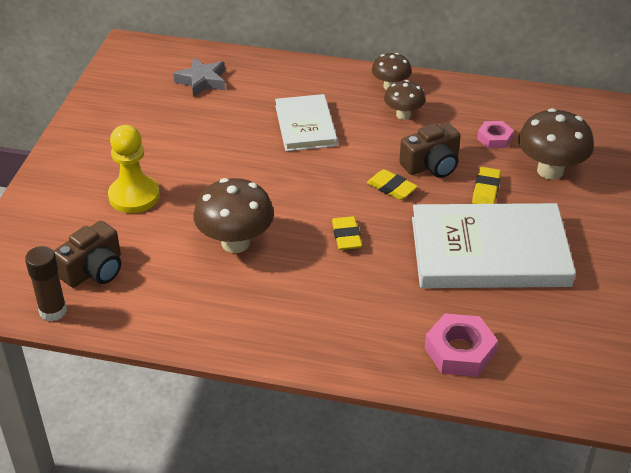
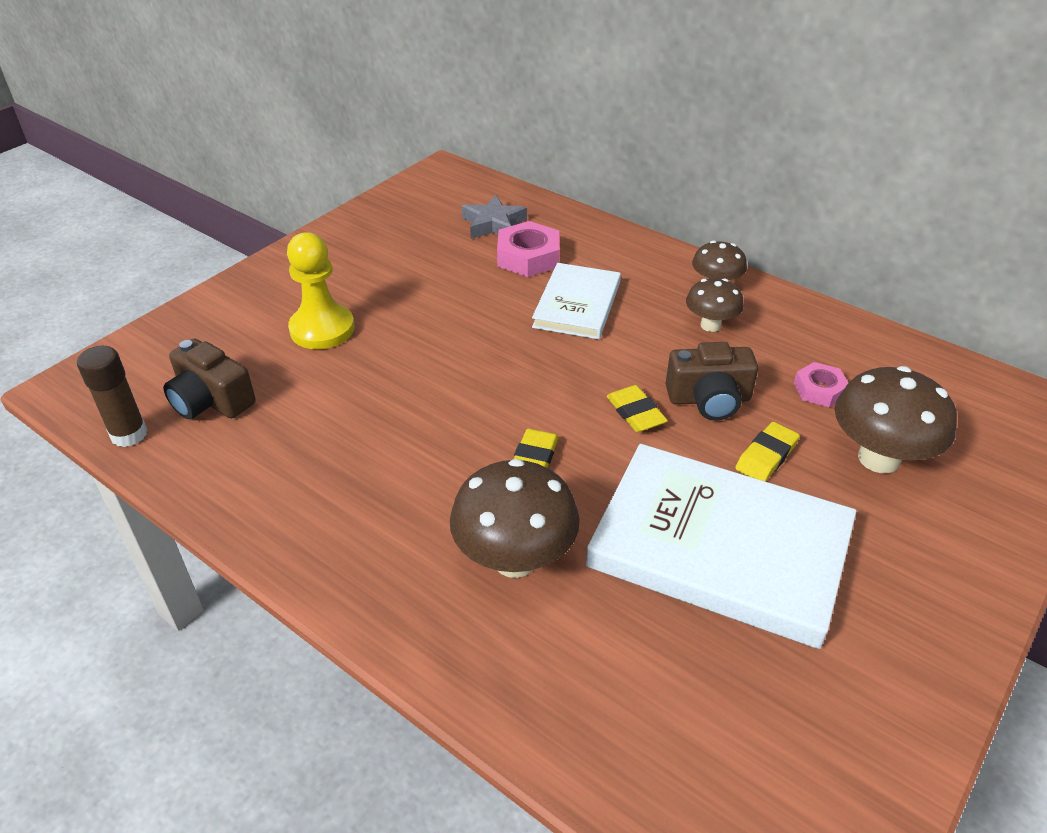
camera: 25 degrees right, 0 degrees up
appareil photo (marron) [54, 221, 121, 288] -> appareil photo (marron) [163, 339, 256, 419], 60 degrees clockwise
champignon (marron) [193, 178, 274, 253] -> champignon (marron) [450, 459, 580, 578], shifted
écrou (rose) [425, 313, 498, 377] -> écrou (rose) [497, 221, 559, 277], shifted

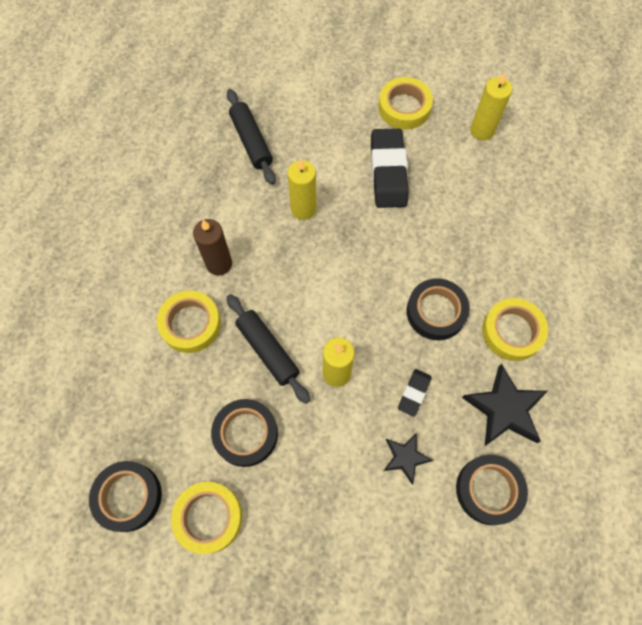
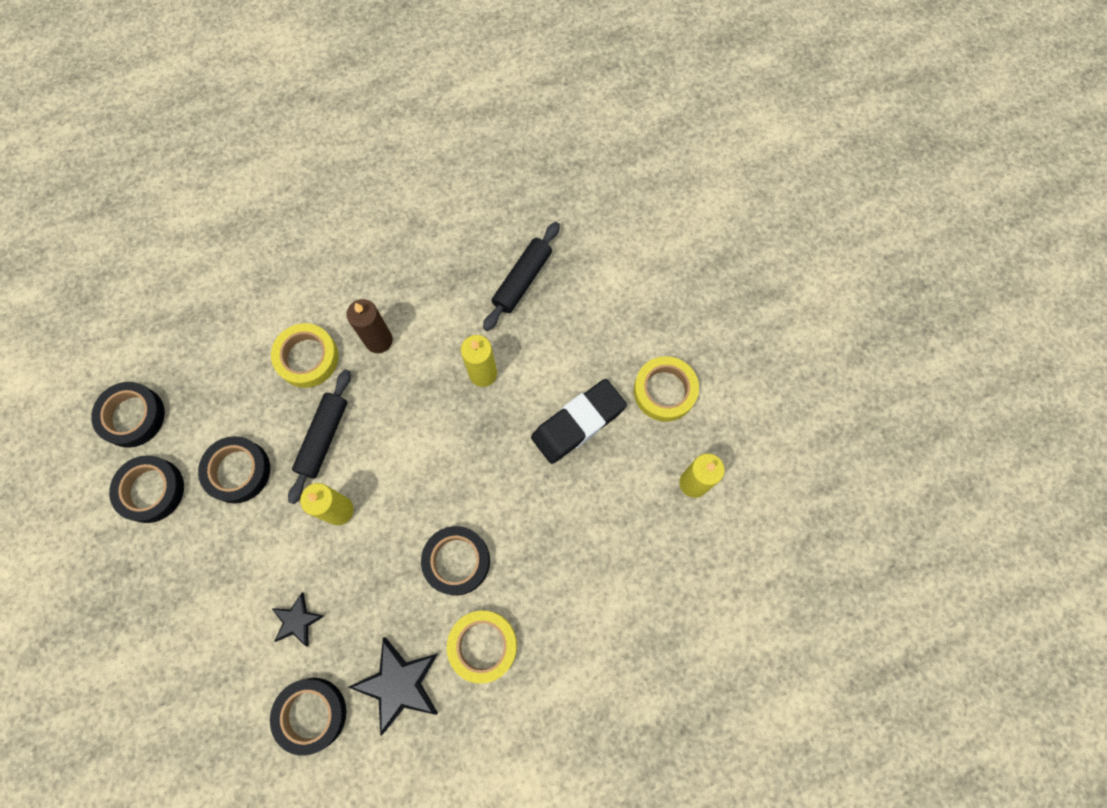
camera: 55 degrees right, 5 degrees up
ruban adhésif (jaune) [171, 482, 242, 554] -> ruban adhésif (noir) [109, 455, 184, 523]
gomme (noir) [398, 369, 431, 417] -> none

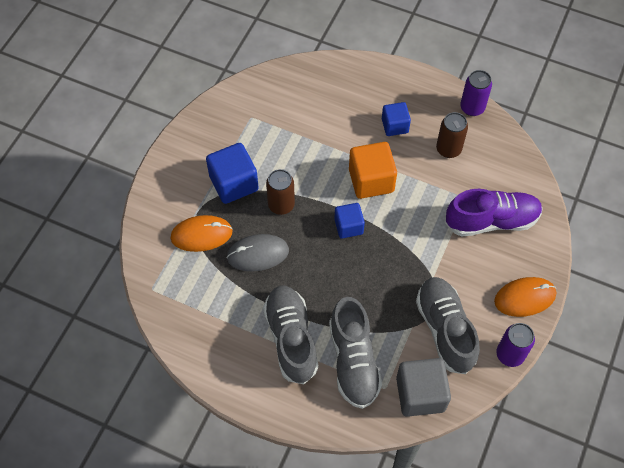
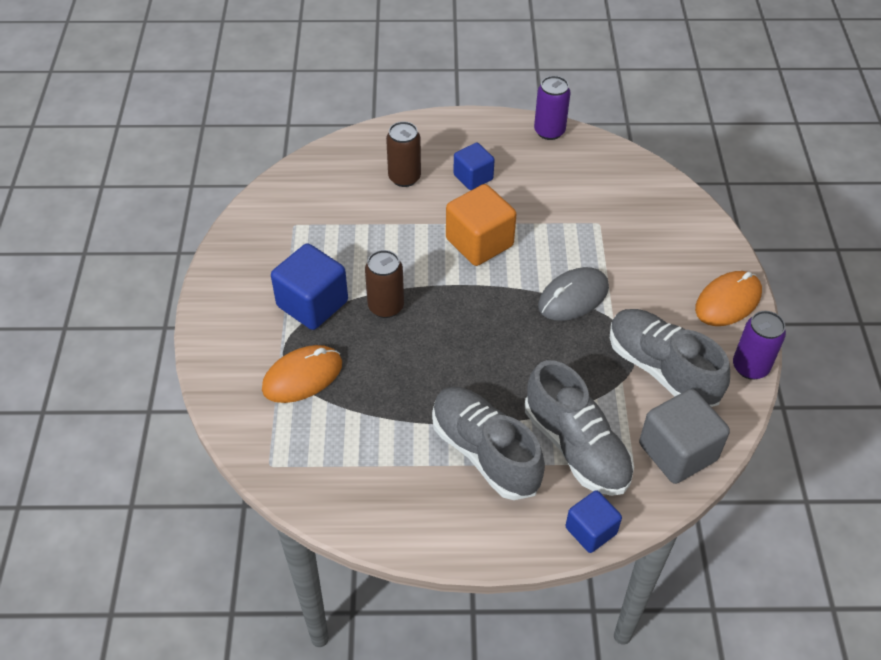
camera: 25 degrees left, 10 degrees down
canette (marron) [436, 112, 468, 158] -> canette (marron) [386, 121, 421, 187], shifted
souris (gris) [226, 234, 289, 271] -> souris (gris) [538, 267, 609, 321], shifted
cube (bleu) [334, 203, 365, 239] -> cube (bleu) [565, 490, 622, 553], shifted
chaussure (violet) [445, 189, 543, 237] -> none

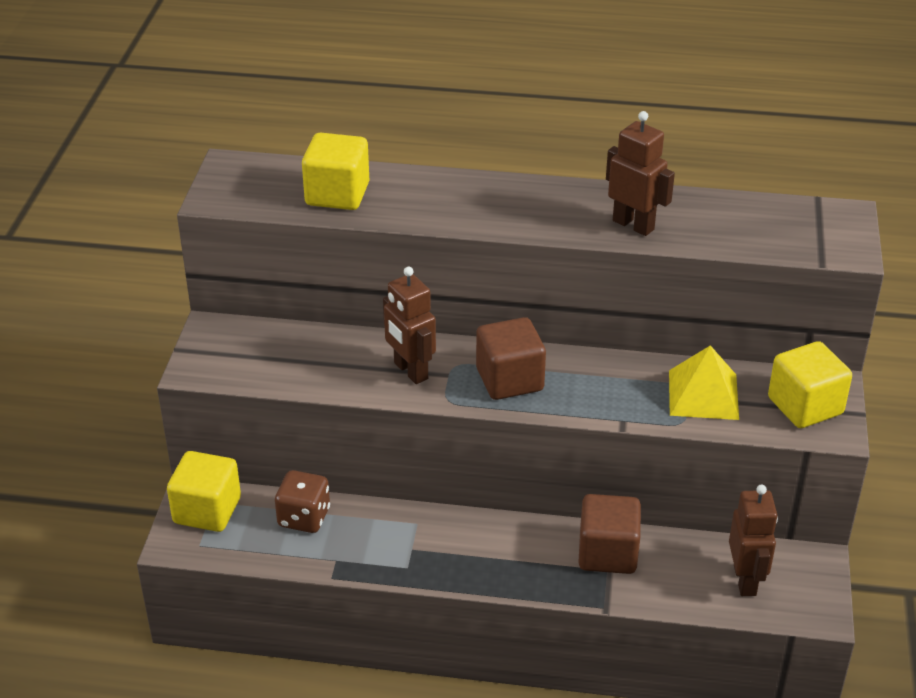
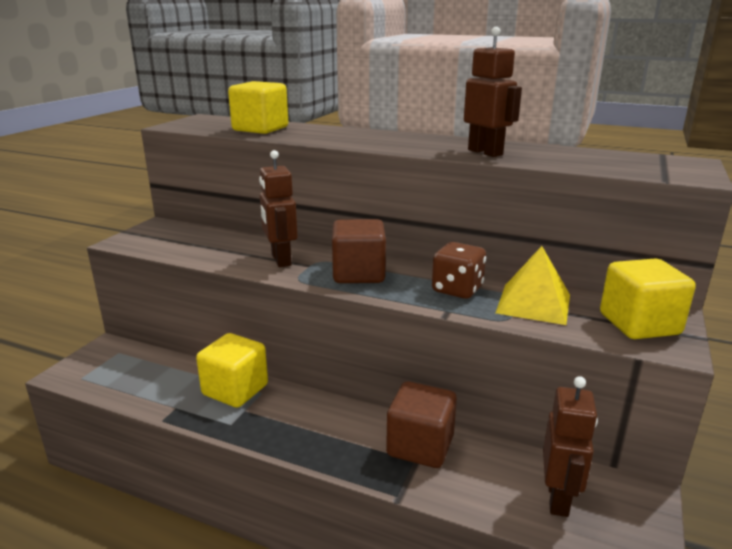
camera: 15 degrees right, 15 degrees down
cube (jaune) [167, 451, 241, 532] -> cube (jaune) [196, 333, 268, 408], shifted
dé (marron) [275, 470, 330, 533] -> dé (marron) [432, 242, 486, 299], shifted

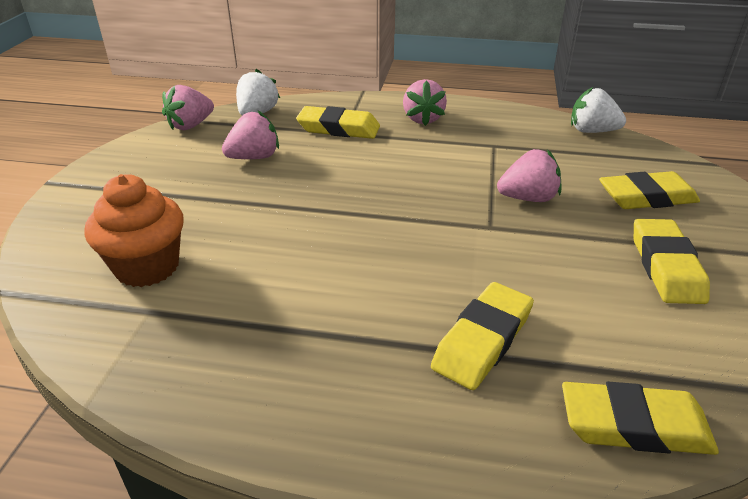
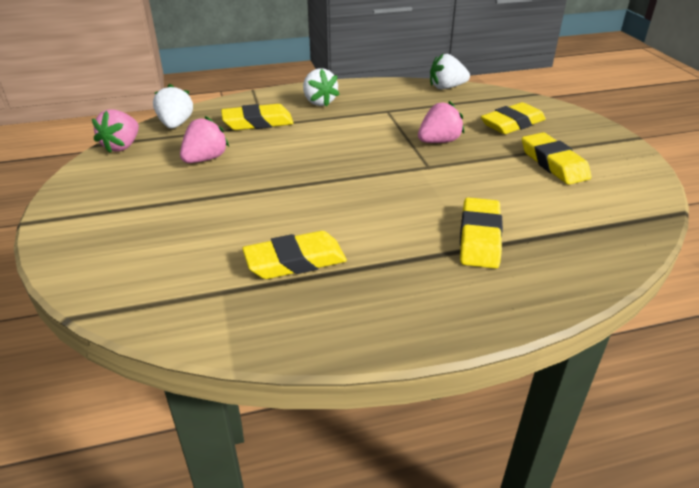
camera: 25 degrees left, 0 degrees up
gomme (jaune) [562, 382, 719, 455] -> gomme (jaune) [242, 231, 347, 279], shifted
fraise (rose) [403, 79, 447, 126] -> fraise (blanc) [303, 69, 340, 107]
muffin (orange) [85, 174, 184, 287] -> none

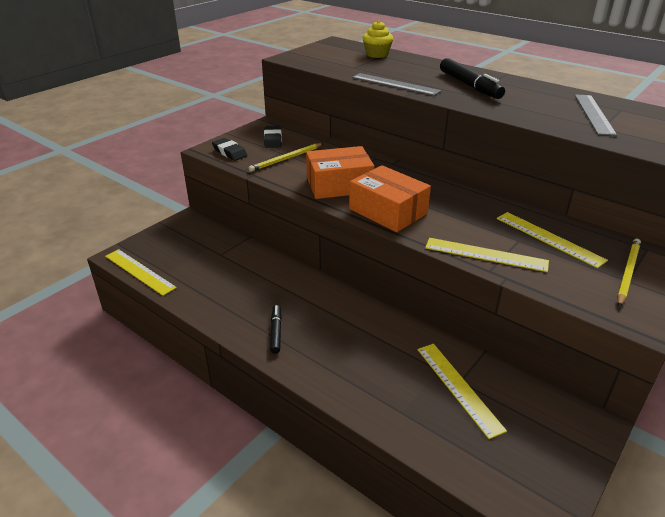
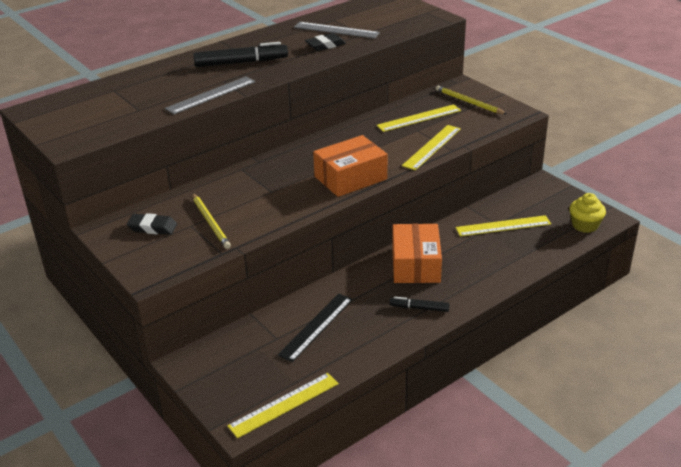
camera: 75 degrees left, 0 degrees up
none -> règle (noir) [277, 293, 353, 362]
gomme (noir) [212, 138, 248, 161] -> gomme (noir) [305, 33, 346, 51], shifted
boîte (orange) [306, 146, 374, 199] -> boîte (orange) [392, 224, 442, 283], shifted
muffin (jaune) [363, 20, 393, 58] -> muffin (jaune) [569, 193, 606, 233], shifted

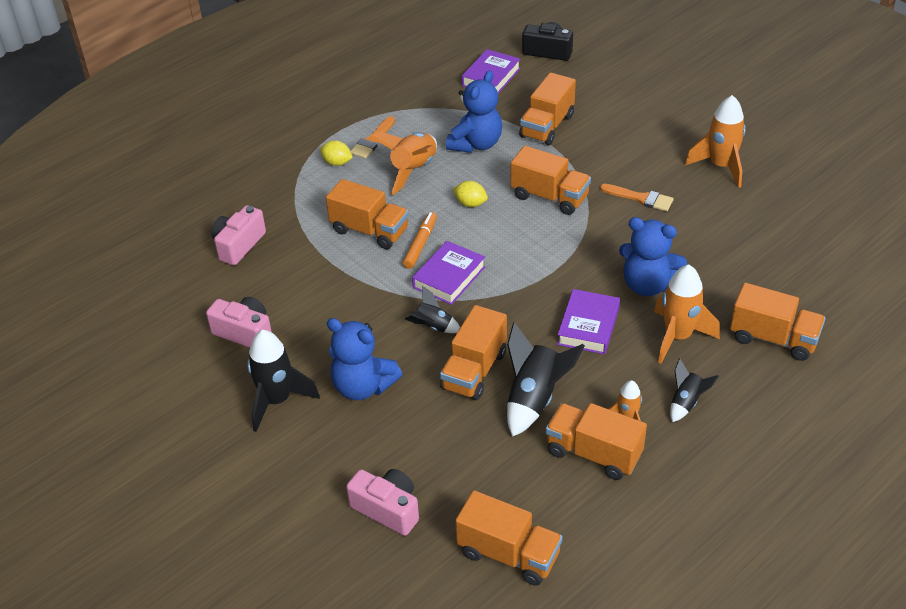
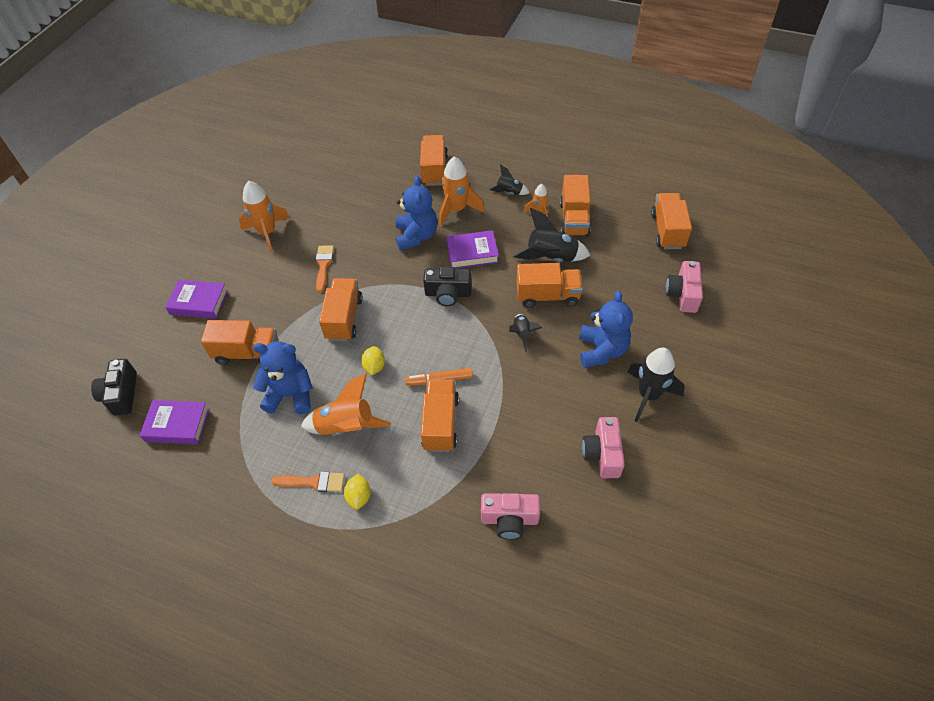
camera: 115 degrees left, 10 degrees up
livre (violet) [412, 241, 485, 305] -> livre (violet) [165, 280, 228, 319], shifted
none -> appareil photo (noir) [423, 267, 472, 306]

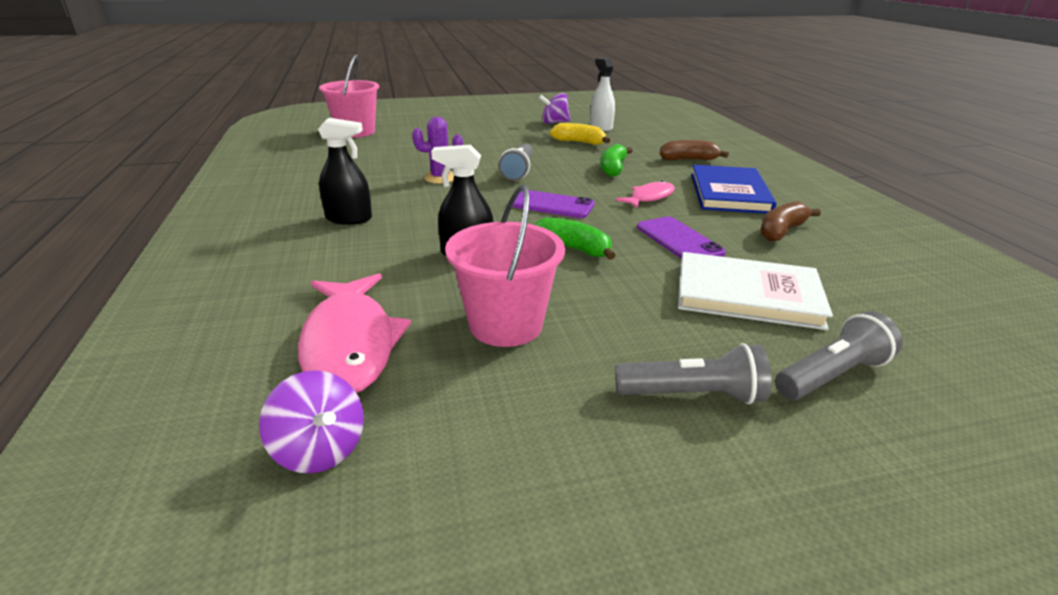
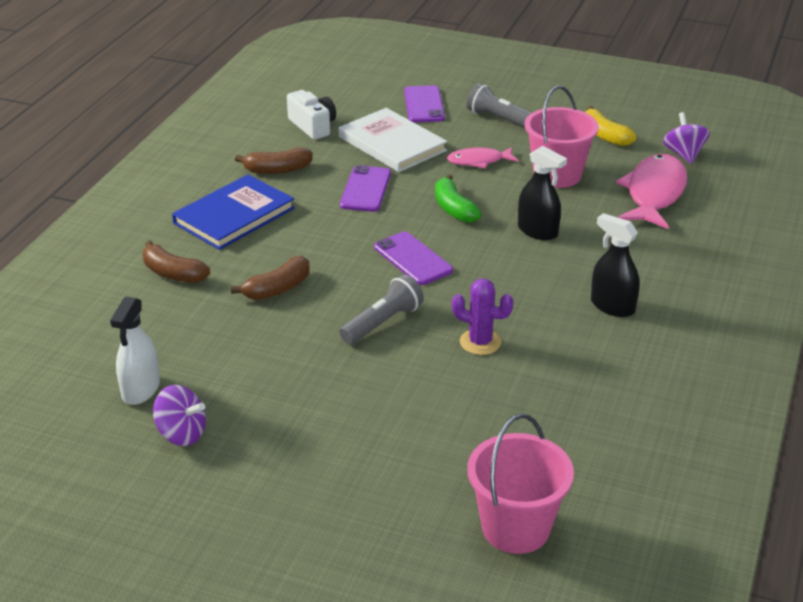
camera: 145 degrees left, 5 degrees up
banane (vert) [600, 144, 633, 177] -> banane (marron) [231, 256, 309, 300]
none -> appareil photo (blanc) [287, 90, 336, 140]
lampe de poche (gris) [775, 311, 902, 400] -> téléphone (violet) [404, 85, 445, 122]
poisson (rose) [616, 181, 675, 208] -> poisson (rose) [447, 147, 518, 168], shifted
banane (jaune) [550, 123, 610, 145] -> banane (jaune) [585, 106, 637, 146], shifted

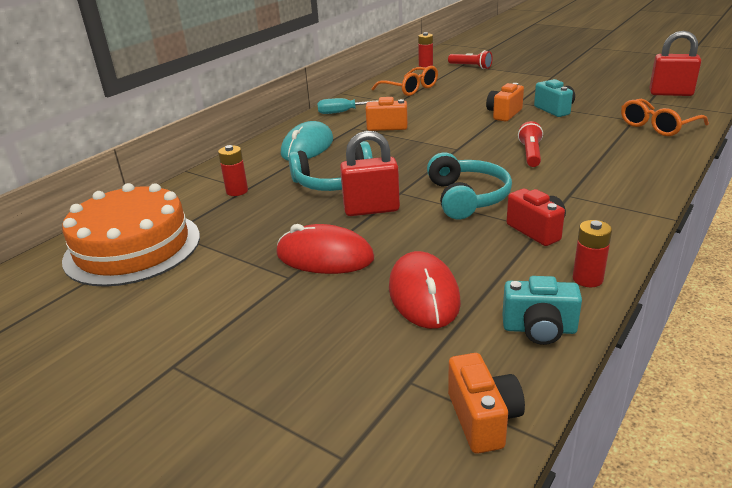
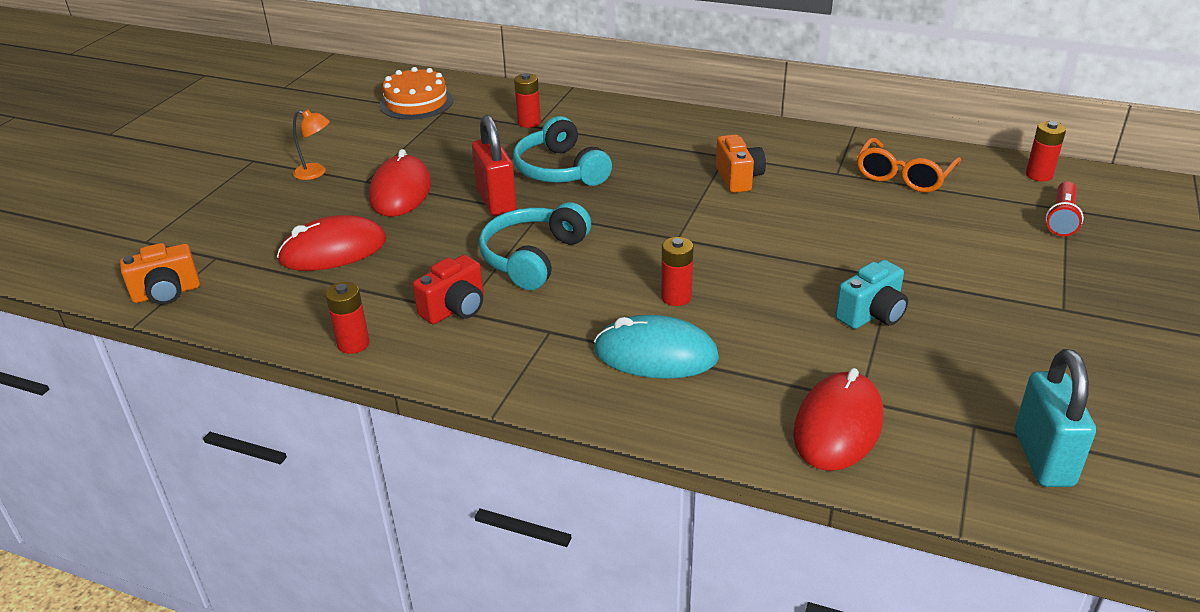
camera: 75 degrees right, 5 degrees up
none -> lampe (orange) [293, 109, 330, 180]
gâteau (orange) [62, 183, 200, 287] -> gâteau (orange) [379, 67, 453, 120], x0.62
casque audio (turquoise) [427, 152, 512, 219] -> casque audio (turquoise) [479, 202, 591, 290], 135 degrees clockwise
souris (turquoise) [281, 121, 333, 161] -> souris (turquoise) [594, 315, 719, 379], shifted
lampe de poche (rouge) [518, 121, 543, 167] -> pile (rouge) [661, 237, 694, 306]
lunettes (orange) [621, 99, 709, 136] -> souris (rouge) [793, 368, 883, 471]
cadenas (rouge) [649, 31, 701, 96] -> cadenas (turquoise) [1015, 349, 1096, 487]
tournevis (turquoise) [317, 98, 379, 114] -> none
appareil photo (orange) [486, 83, 524, 121] -> none
appareil photo (turquoise) [503, 276, 582, 345] -> none

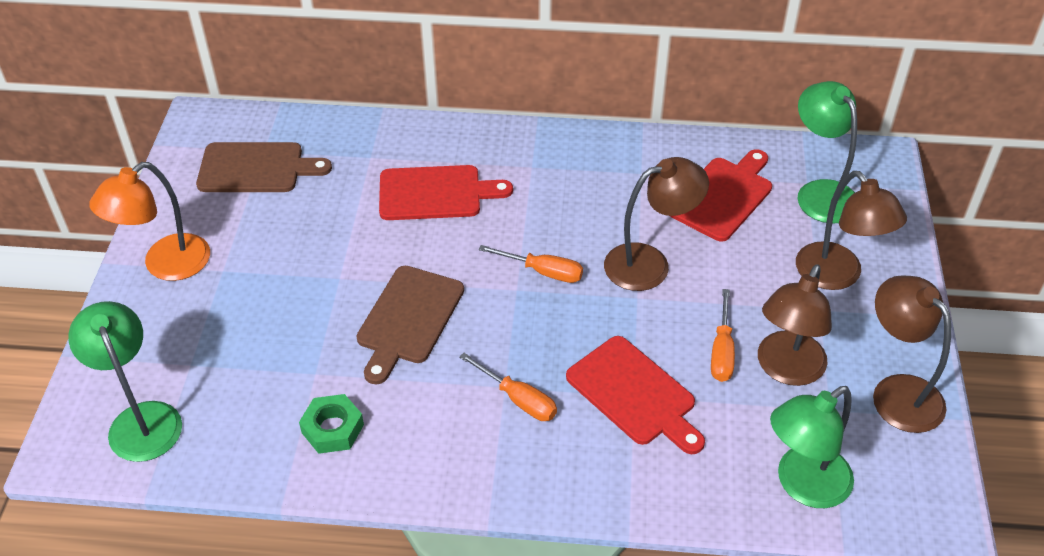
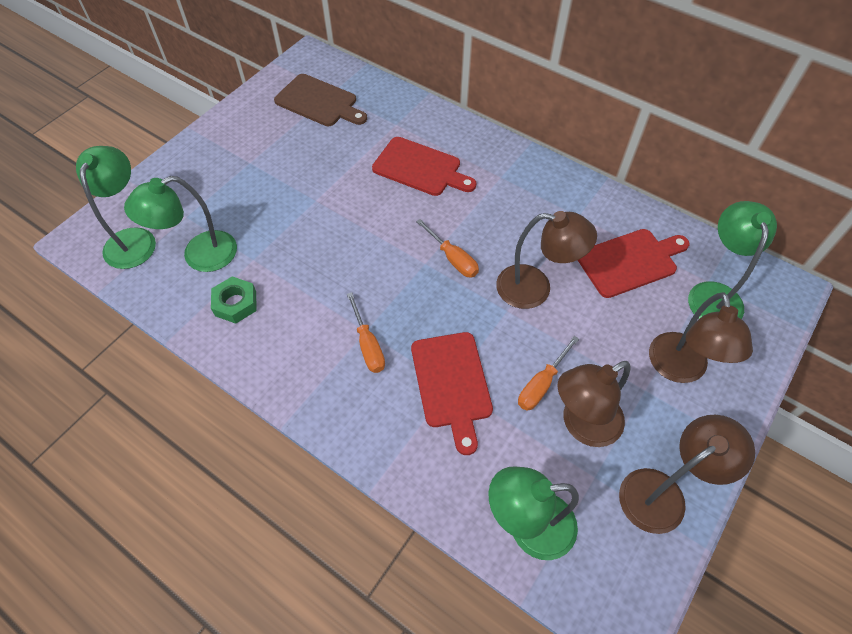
camera: 30 degrees right, 10 degrees up
none -> lampe (vert) [124, 176, 237, 272]
lampe (marron) [873, 275, 951, 433] -> lampe (marron) [619, 415, 755, 534], 60 degrees clockwise
lampe (orange) [89, 162, 210, 281] -> none
planche à découper (marron) [357, 266, 464, 385] -> none

